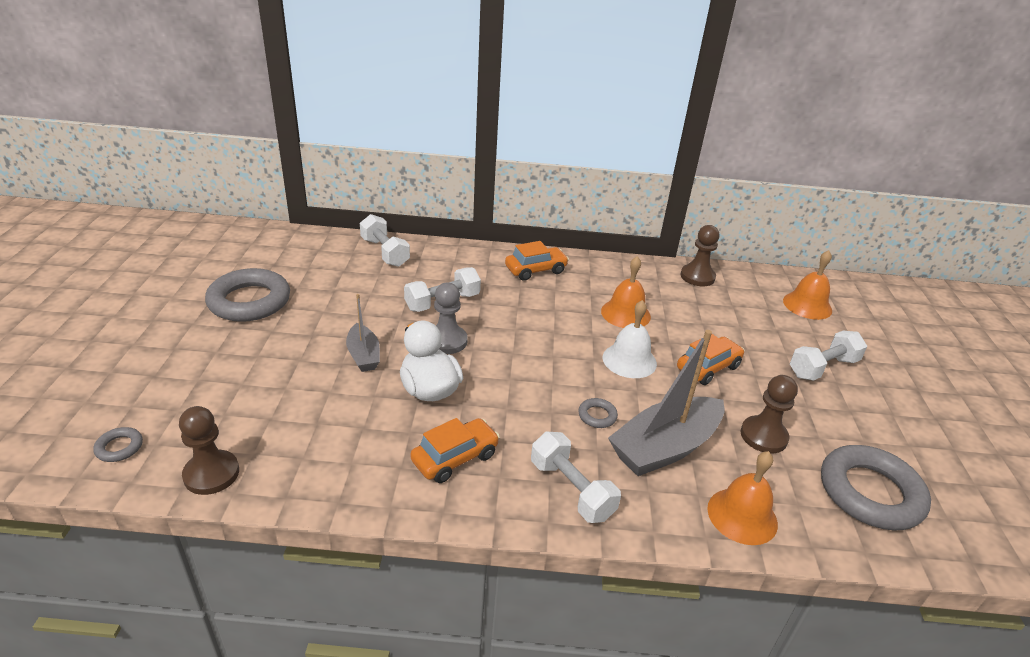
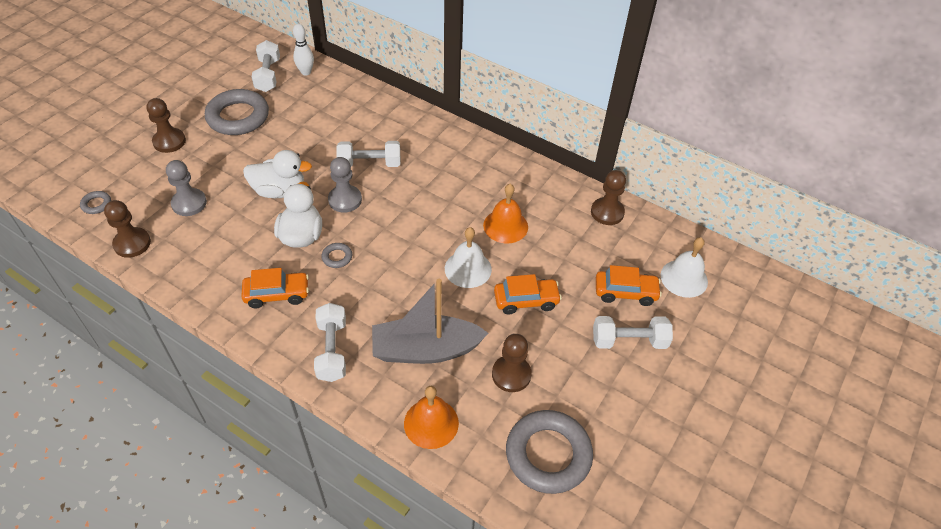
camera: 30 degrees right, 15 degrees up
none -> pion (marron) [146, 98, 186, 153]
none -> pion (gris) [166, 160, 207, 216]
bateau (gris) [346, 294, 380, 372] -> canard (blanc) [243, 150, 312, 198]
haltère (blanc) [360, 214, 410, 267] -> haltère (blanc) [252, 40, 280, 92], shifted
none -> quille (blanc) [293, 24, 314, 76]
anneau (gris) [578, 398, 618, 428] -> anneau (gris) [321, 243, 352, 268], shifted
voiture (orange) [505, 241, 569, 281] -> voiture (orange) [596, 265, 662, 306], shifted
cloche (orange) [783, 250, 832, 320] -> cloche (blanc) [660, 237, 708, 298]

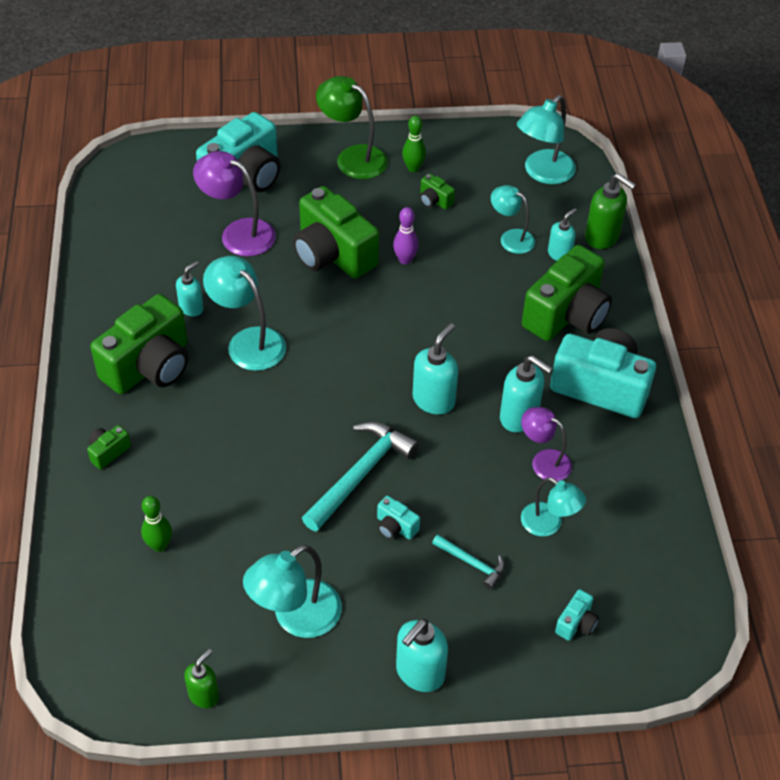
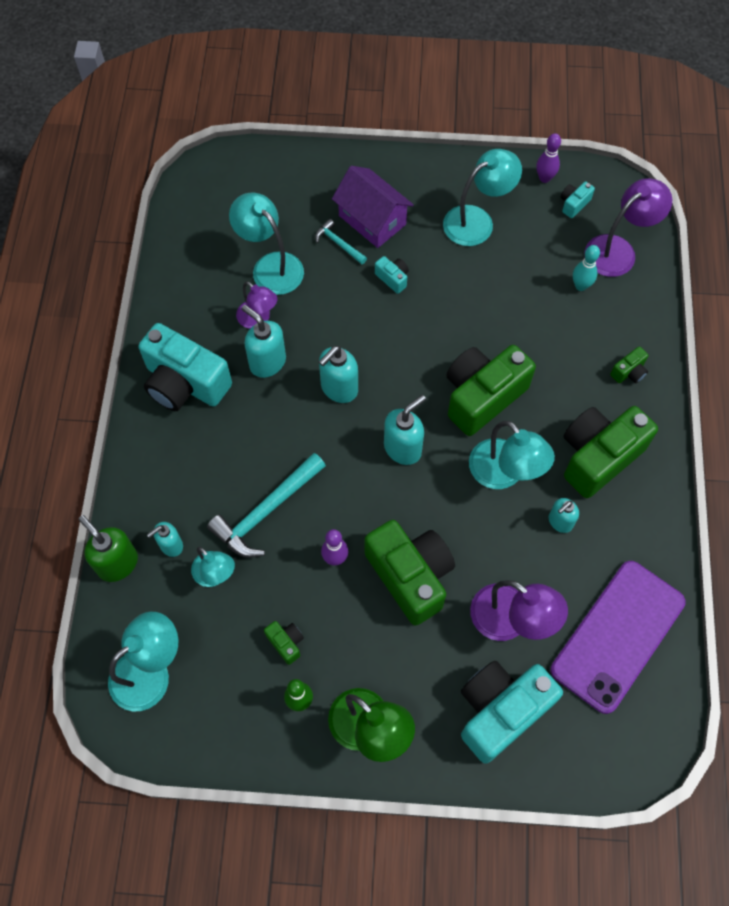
camera: 170 degrees left, 15 degrees up
marteau (turquoise) [302, 421, 419, 532] -> marteau (turquoise) [207, 453, 326, 558], shifted
lampe (turquoise) [521, 477, 586, 536] -> lampe (turquoise) [229, 193, 304, 295], x1.54
none -> maison (violet) [332, 166, 414, 248]
distributeur de savon (turquoise) [396, 619, 448, 692] -> distributeur de savon (turquoise) [384, 395, 426, 465], shifted
appareil photo (vert) [522, 245, 612, 341] -> appareil photo (vert) [447, 345, 536, 436], shifted
distributeur de savon (vert) [184, 649, 219, 708] -> quille (violet) [536, 133, 561, 183]
none -> téléphone (violet) [551, 561, 686, 714]
appareil photo (turquoise) [555, 589, 599, 641] -> appareil photo (turquoise) [561, 181, 595, 218], shifted
quille (vert) [141, 496, 172, 552] -> quille (turquoise) [573, 245, 600, 291]
none -> lampe (violet) [585, 178, 672, 277]

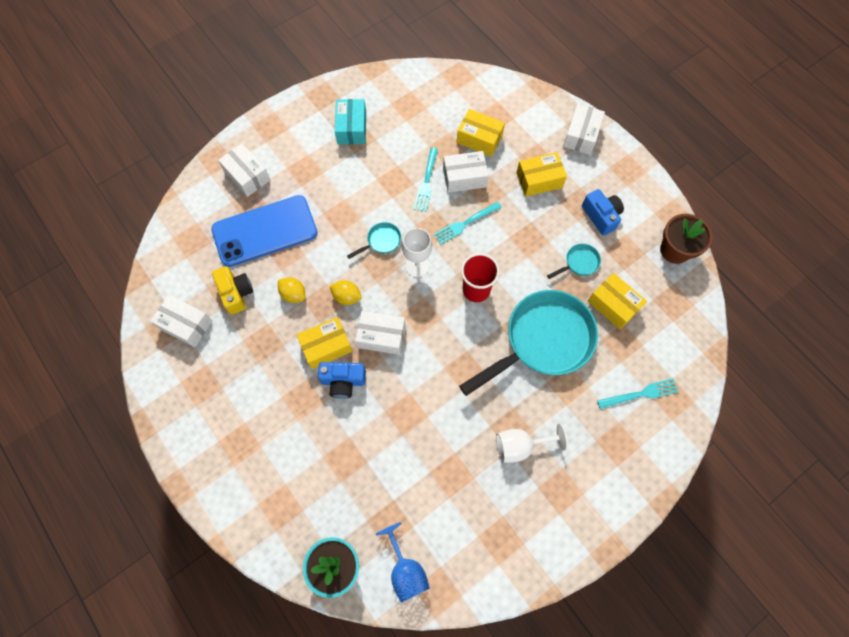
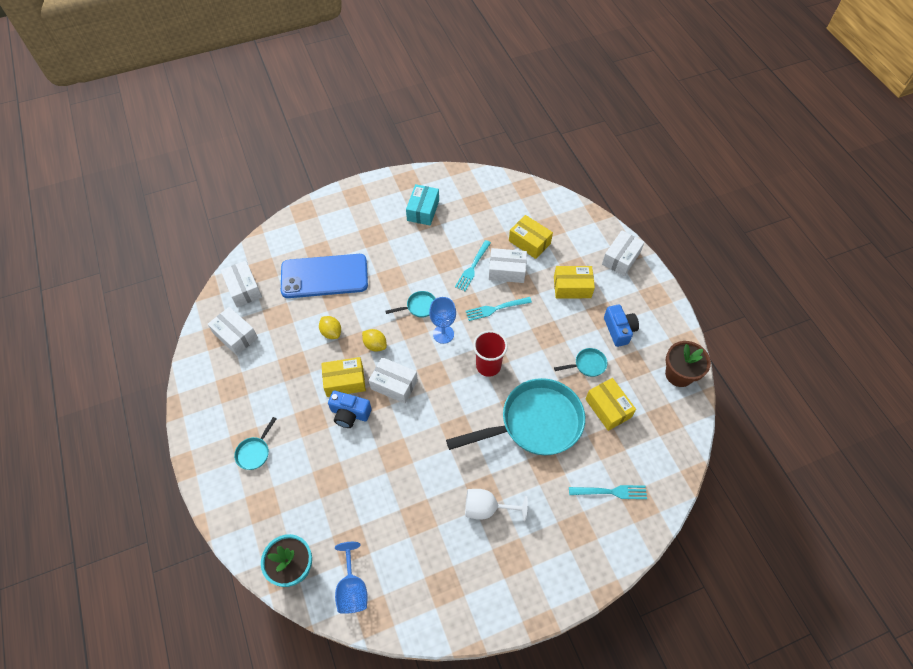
camera: 15 degrees right, 10 degrees down
boîte (blanc) [218, 143, 270, 197] -> boîte (blanc) [221, 261, 262, 307], shifted
none -> poêle (turquoise) [234, 417, 277, 470]
verre à pied (blanc) [402, 228, 432, 277] -> verre à pied (bleu) [429, 297, 456, 344]
appareil photo (jaune) [212, 266, 253, 315] -> none

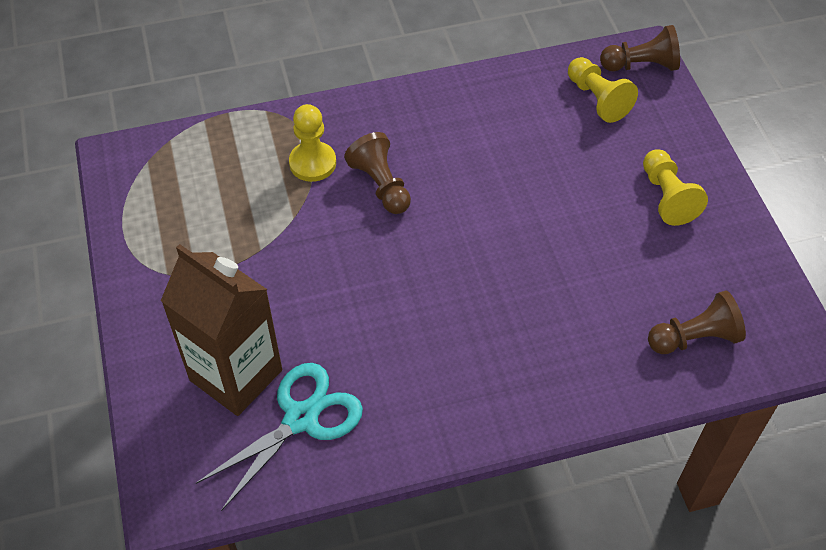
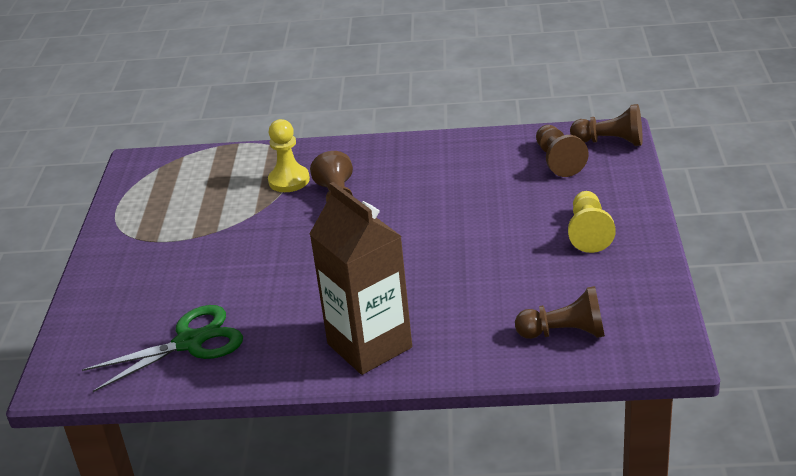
camera: 20 degrees right, 20 degrees down
ciseaux (turquoise) [196, 363, 363, 511] -> ciseaux (vert) [82, 305, 243, 392]
brique de lait (marron) [161, 244, 282, 416] -> brique de lait (marron) [309, 182, 412, 375], shifted
pion (jaune) [568, 57, 638, 123] -> pion (marron) [536, 125, 589, 177]

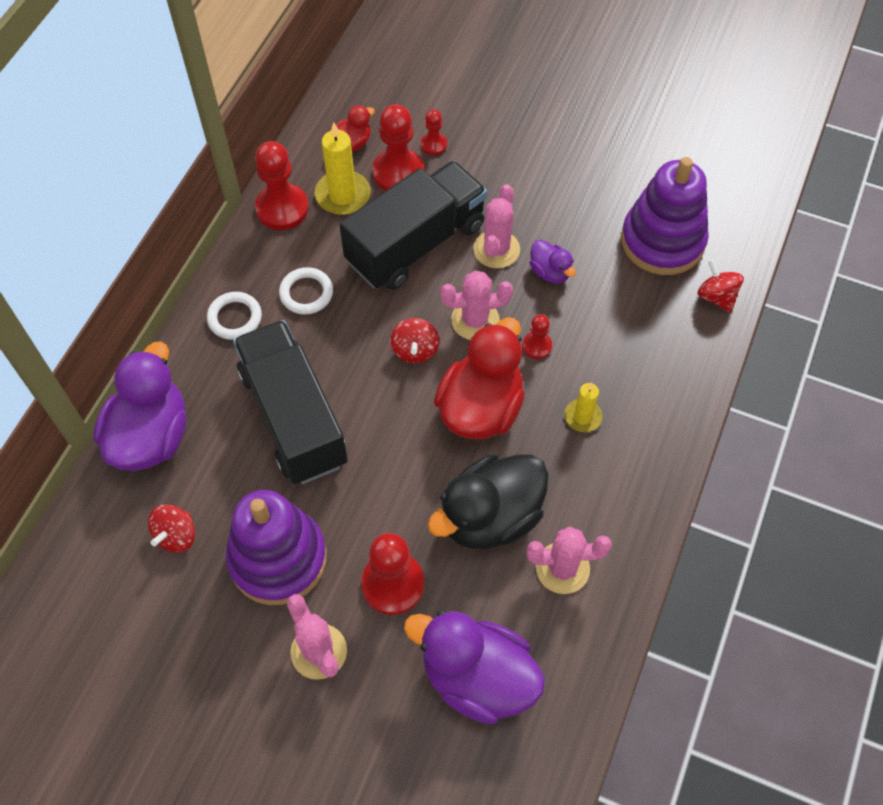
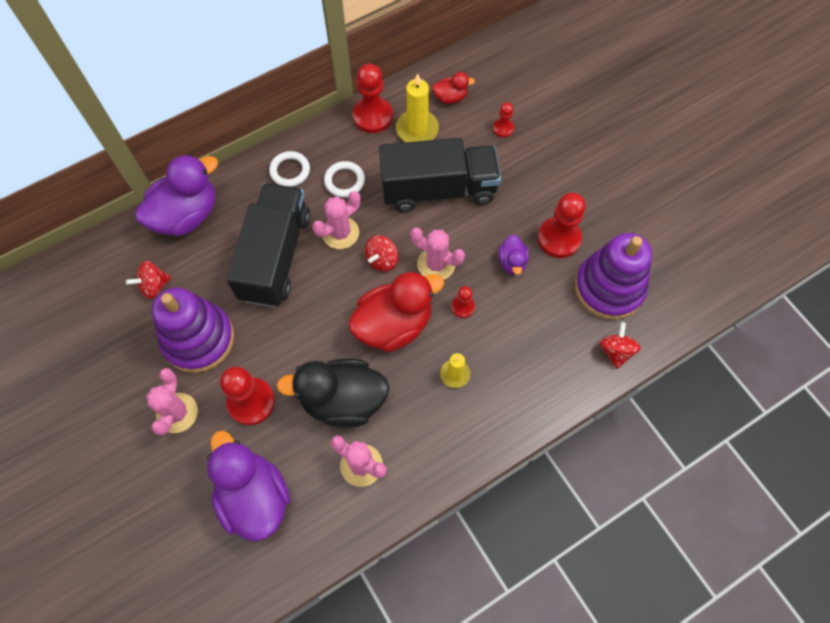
camera: 35 degrees right, 5 degrees up
cactus (rose) [473, 184, 520, 268] -> cactus (rose) [312, 191, 360, 249], shifted
pion (rouge) [372, 104, 424, 191] -> pion (rouge) [538, 192, 586, 258], shifted

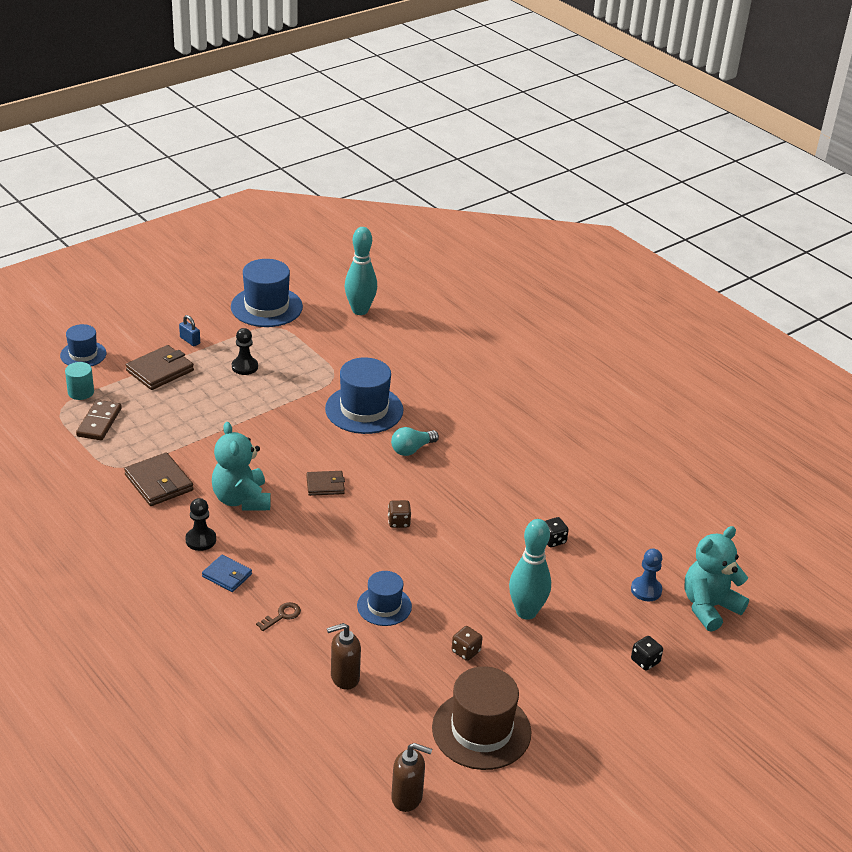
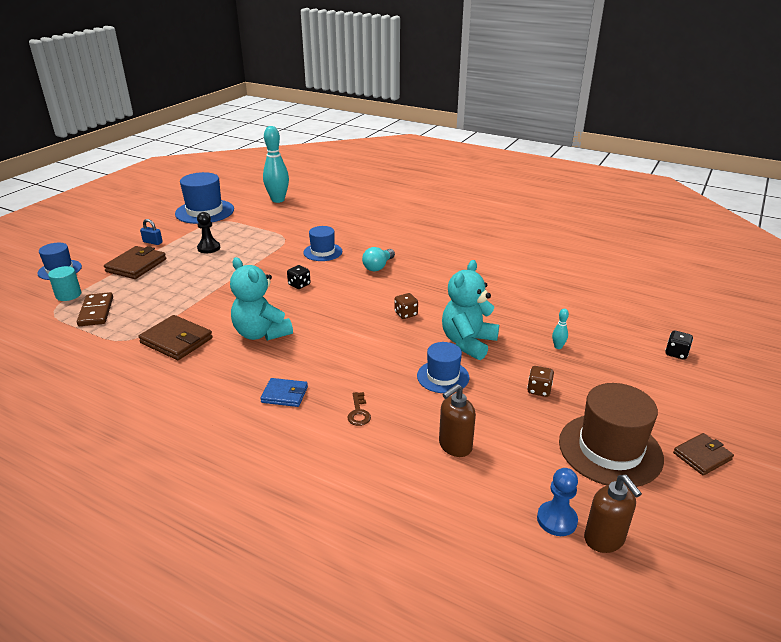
camera: 20 degrees left, 5 degrees down
dé (noir) [545, 517, 569, 547] -> dé (noir) [287, 265, 311, 289], shifted
chapeau (bleu) [325, 357, 403, 434] -> chapeau (bleu) [304, 226, 342, 261], x0.60
clé (marron) [256, 602, 301, 631] -> clé (marron) [347, 392, 371, 426], 150 degrees clockwise
ours en peluche (turquoise) [684, 526, 749, 632] -> ours en peluche (turquoise) [442, 260, 499, 360], shifted
pion (bleu) [631, 549, 662, 601] -> pion (bleu) [537, 468, 578, 536], shifted
quille (turquoise) [509, 519, 551, 620] -> quille (turquoise) [552, 309, 569, 349], x0.41
distributeur de savon (marron) [391, 743, 432, 812] -> distributeur de savon (marron) [584, 475, 642, 553], 75 degrees clockwise
portefeuille (marron) [306, 471, 345, 496] -> portefeuille (marron) [673, 433, 734, 476], shifted
pion (noir) [185, 498, 216, 551] -> none

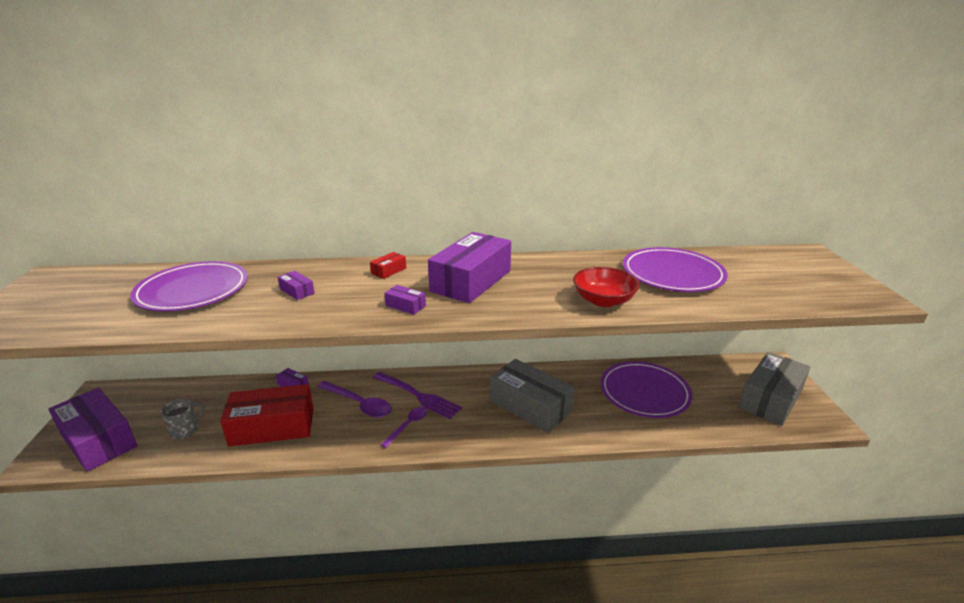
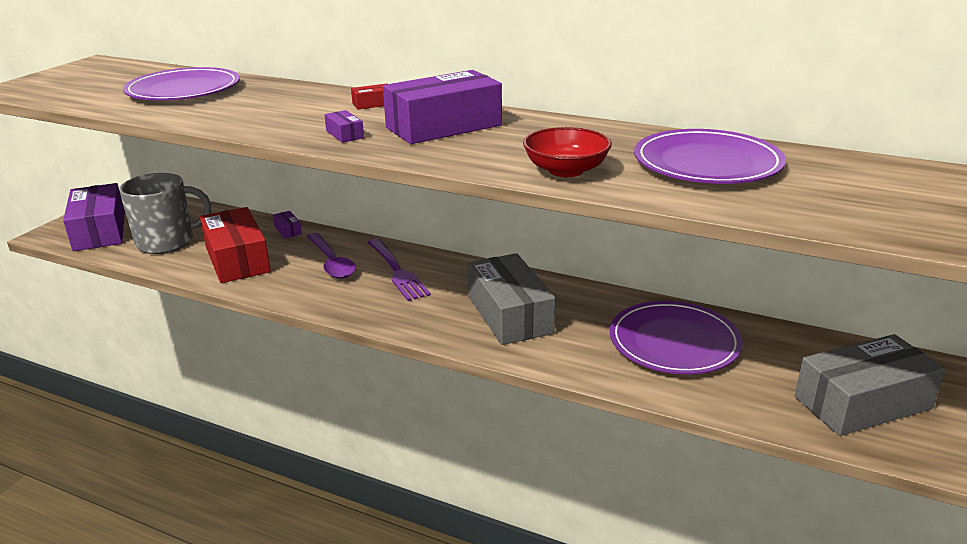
camera: 30 degrees right, 0 degrees up
tasse (gris) [161, 399, 204, 439] -> tasse (gris) [119, 173, 211, 254], x2.00
boîte (rouge) [220, 384, 314, 447] -> boîte (rouge) [200, 207, 271, 283], 45 degrees clockwise
boîte (violet) [278, 271, 314, 300] -> none
cuillère (violet) [380, 407, 427, 448] -> none

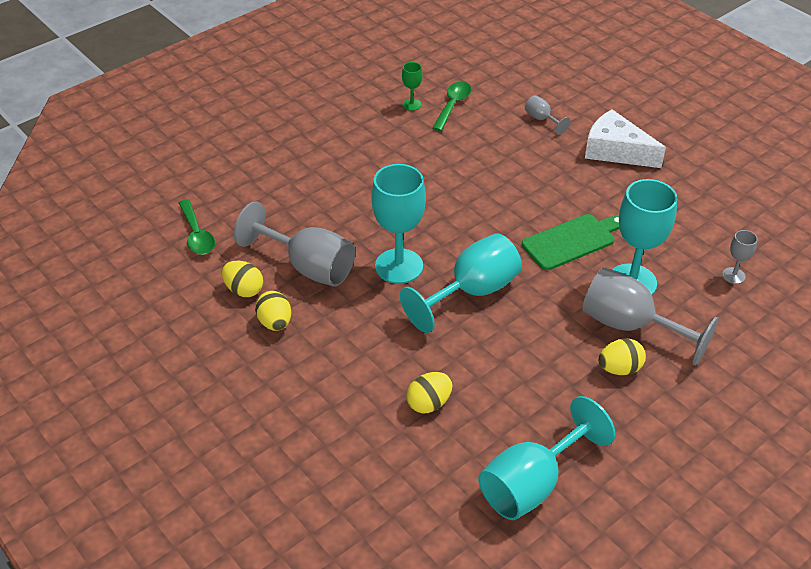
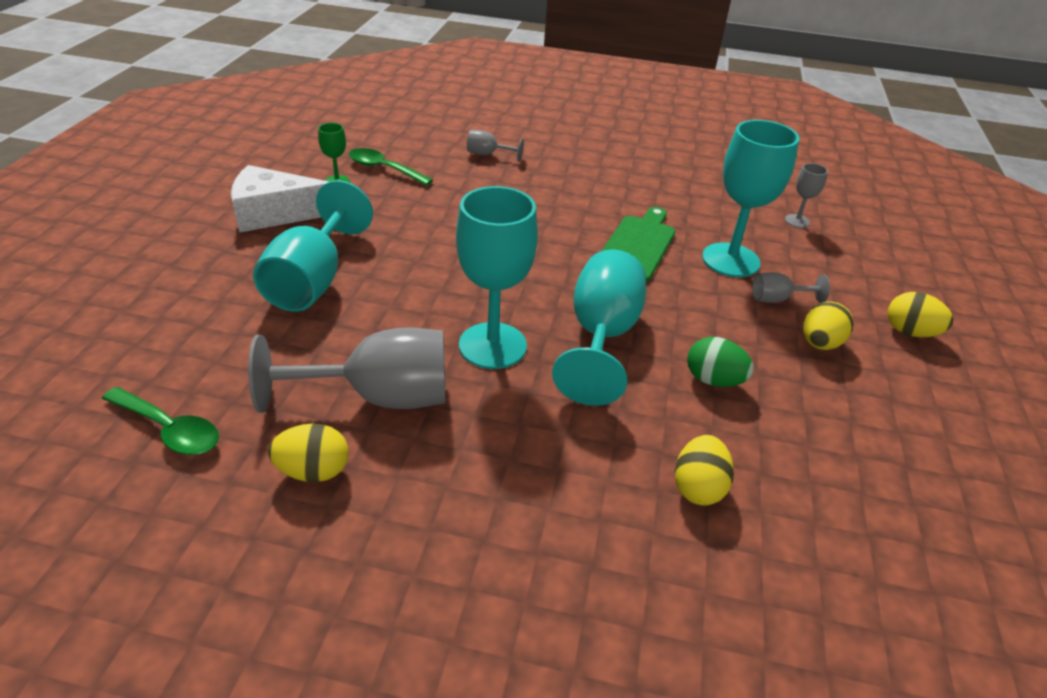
camera: 40 degrees left, 5 degrees down
fromage (blanc) [585, 109, 666, 168] -> fromage (blanc) [231, 165, 329, 232], shifted
verre à pied (turquoise) [478, 396, 615, 520] -> verre à pied (turquoise) [253, 180, 373, 312], shifted
cuillère (vert) [432, 81, 471, 131] -> cuillère (vert) [349, 148, 433, 186], 45 degrees counterclockwise
none -> œuf (vert) [687, 337, 754, 387]
verre à pied (gris) [582, 267, 719, 365] -> verre à pied (gris) [752, 272, 830, 303], x0.46
œuf (jaune) [255, 291, 291, 331] -> œuf (jaune) [887, 292, 954, 337], shifted

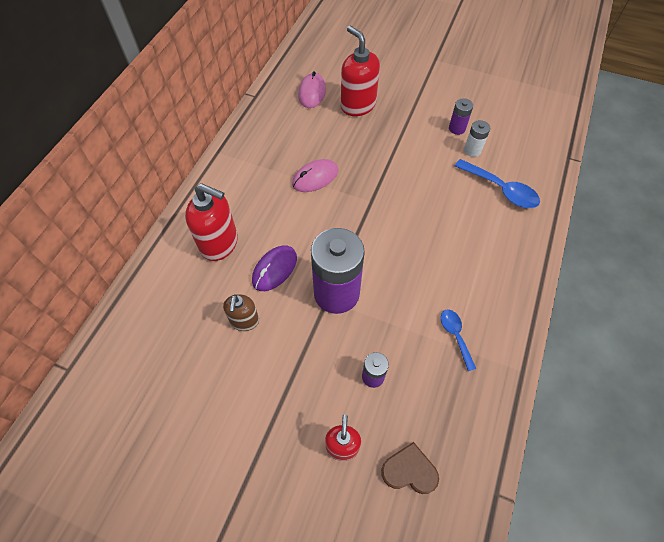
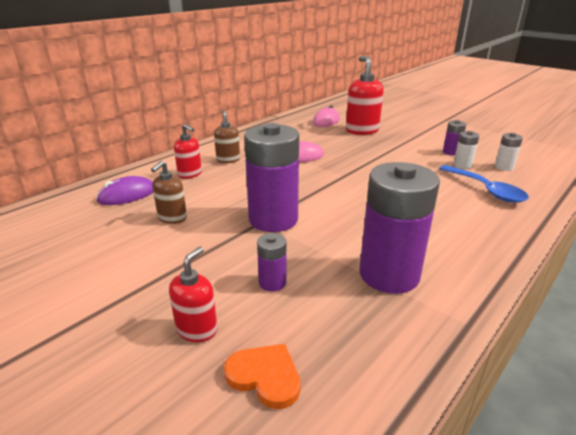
camera: 20 degrees right, 30 degrees down
souris (violet) [252, 246, 297, 291] -> souris (violet) [96, 176, 153, 205], shifted
distributeur de savon (rouge) [185, 183, 238, 261] -> distributeur de savon (rouge) [174, 124, 202, 179], x0.59
none -> distributeur de savon (marron) [214, 110, 240, 163]
cœur (marron) [381, 442, 439, 494] -> cœur (orange) [224, 344, 301, 409]
cuillère (bleu) [441, 309, 476, 371] -> pile (violet) [359, 162, 440, 294]
none -> pile (blanc) [495, 133, 523, 171]

